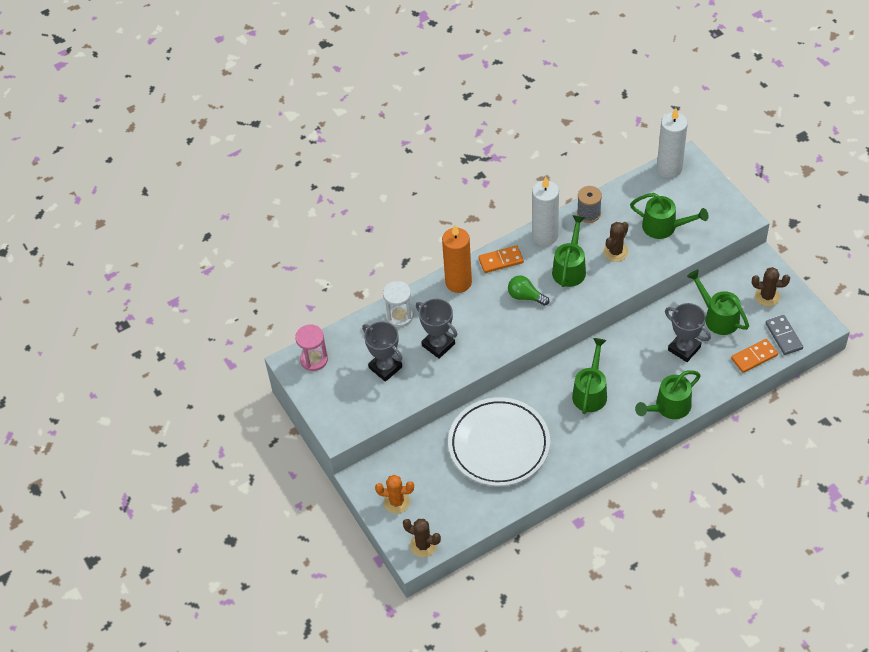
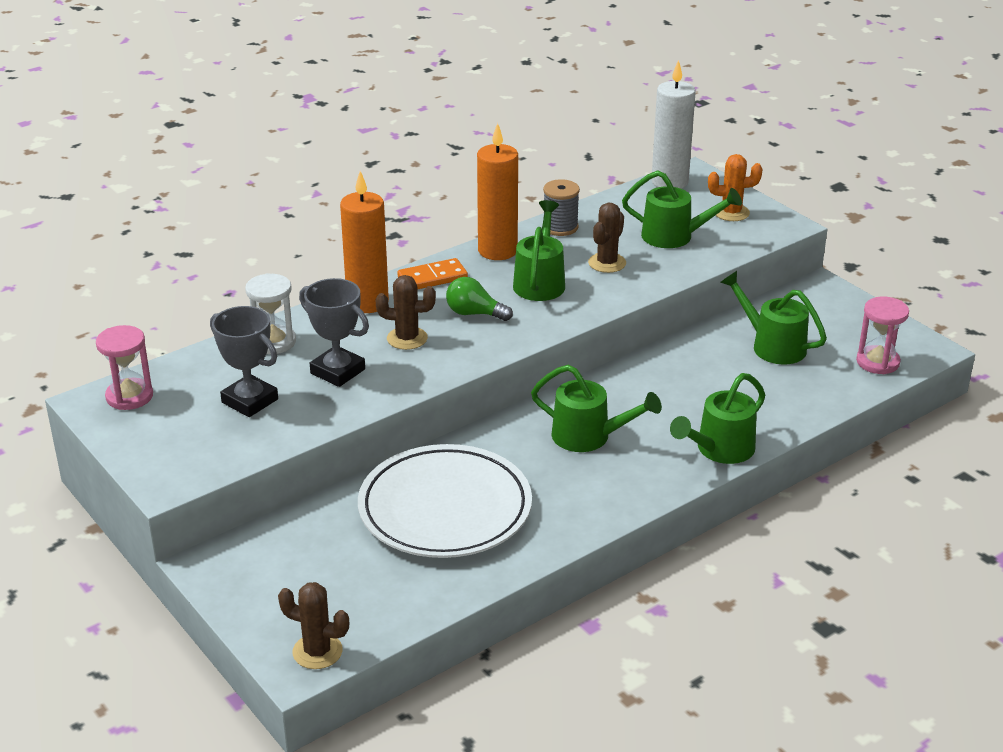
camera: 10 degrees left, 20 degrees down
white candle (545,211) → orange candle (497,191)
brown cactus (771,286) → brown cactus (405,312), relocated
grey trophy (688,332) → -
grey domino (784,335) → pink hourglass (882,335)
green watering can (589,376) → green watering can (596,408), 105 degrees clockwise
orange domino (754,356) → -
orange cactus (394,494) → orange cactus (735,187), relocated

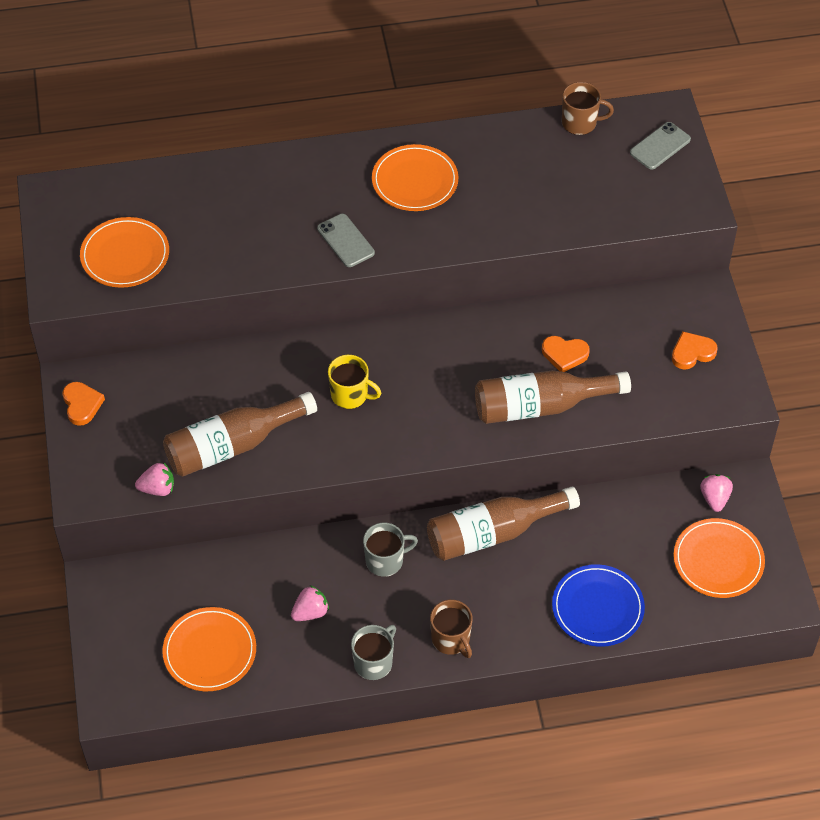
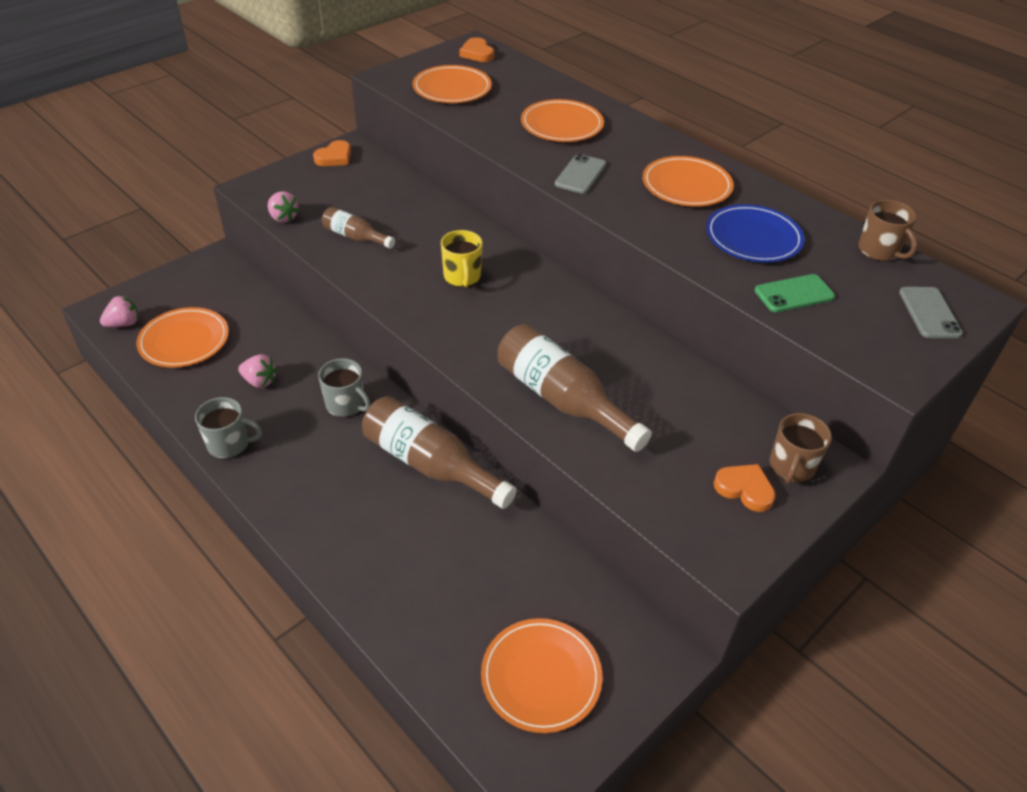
camera: 55 degrees right, 10 degrees down
grey phone (660,146) → grey phone (931,312), 75 degrees clockwise
orange heart (566,354) → orange heart (476,49), relocated
brown bottle (240,434) → brown bottle (358,228), x0.54
pink strawberry (716,493) → pink strawberry (119,311), relocated
blue plate (598,605) → blue plate (755,233), relocated
brown mug (451,629) → brown mug (801,448), relocated
- → orange plate (562,120)
- → green phone (795,293)

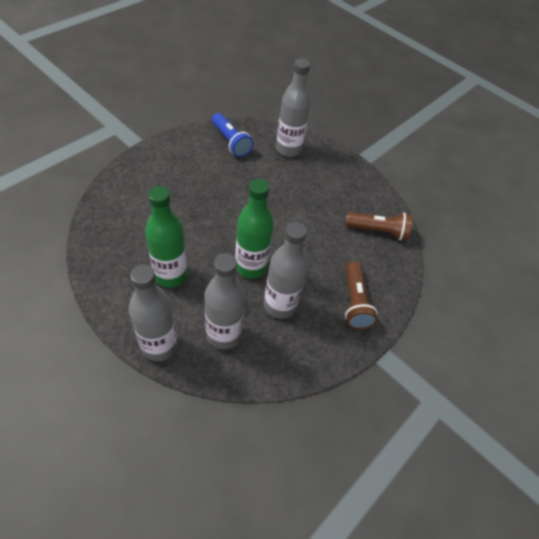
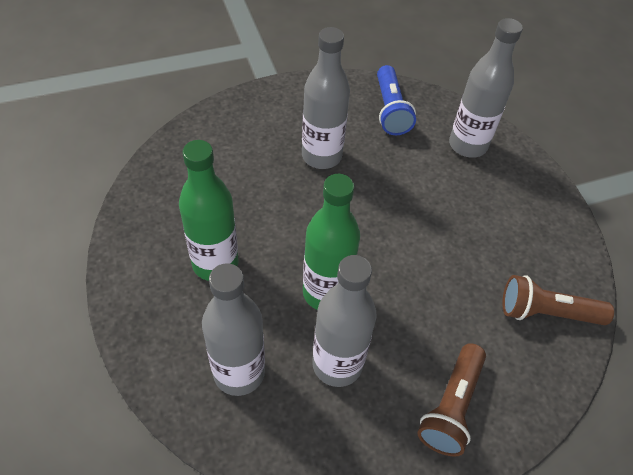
camera: 30 degrees right, 0 degrees up
brown flashlight (379,226) → brown flashlight (558,300), 150 degrees clockwise
grey bottle (153,312) → grey bottle (326,98), relocated

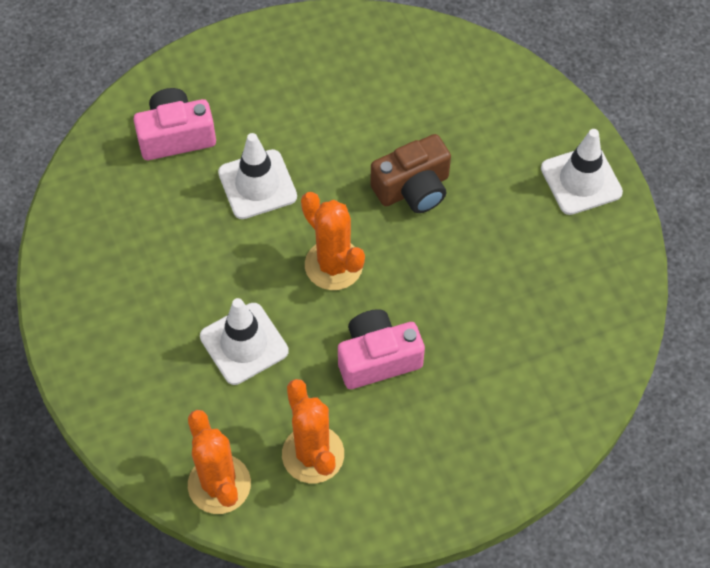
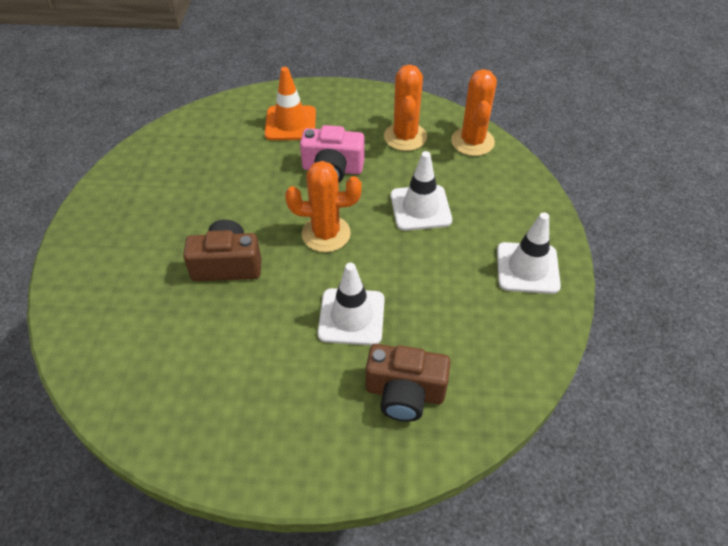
camera: 155 degrees left, 10 degrees down
pink camera (174,124) → brown camera (408,383)
white traffic cone (582,172) → white traffic cone (529,253), relocated
orange cactus (333,241) → orange cactus (323,206), 75 degrees counterclockwise
- → orange traffic cone (290,103)

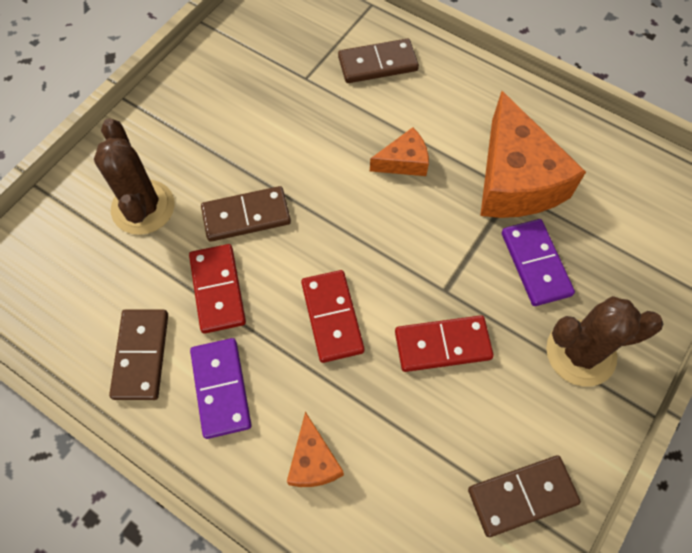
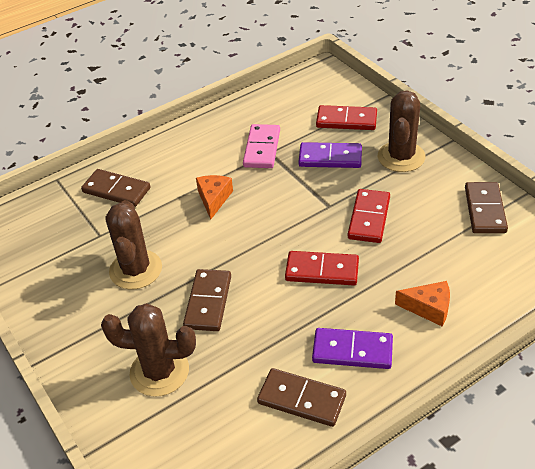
camera: 65 degrees left, 20 degrees down
brown domino (378,60) → brown domino (115,188), 75 degrees counterclockwise
orange cheese (533,154) → pink domino (261,146)
red domino (217,289) → red domino (346,117), relocated
- → brown cactus (134,244)

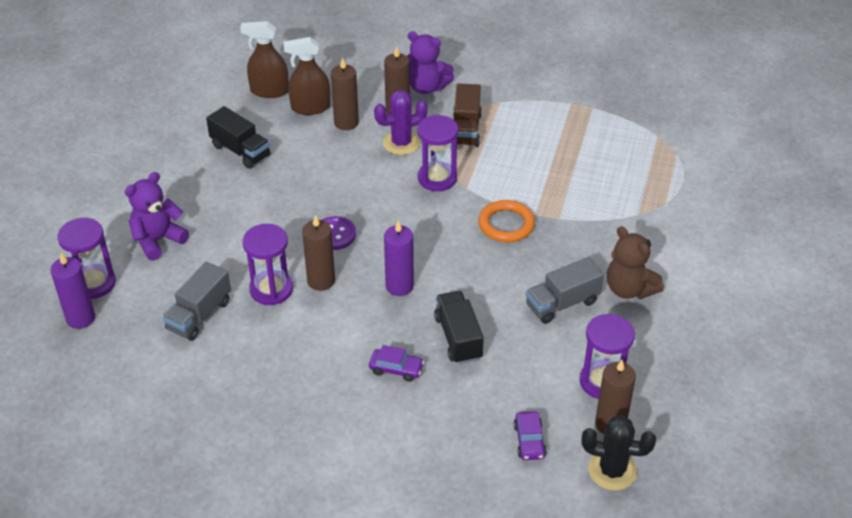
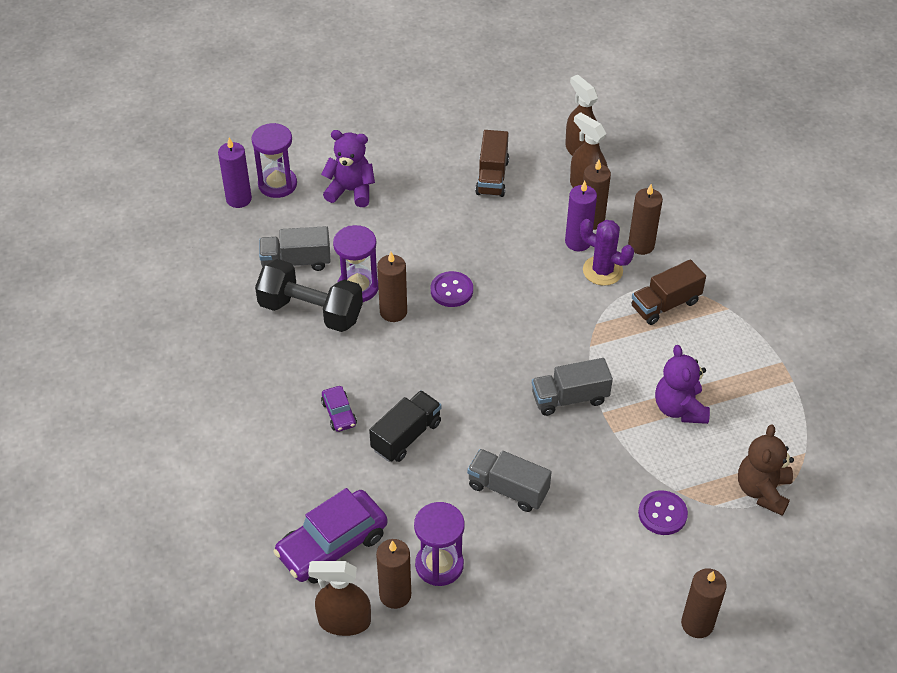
camera: 55 degrees right, 5 degrees up
purple teddy bear (430,62) → purple teddy bear (682,384), relocated
black truck (238,137) → brown truck (492,163)
purple hourglass (437,153) → -
orange ring (506,221) → grey truck (572,387)
purple candle (399,258) → purple candle (581,216), relocated
brown teddy bear (635,262) → brown teddy bear (766,470), relocated
purple car (530,435) → purple car (330,535), x2.03
black cactus (619,453) → brown spray bottle (339,598)
- → black dumbbell (309,295)
- → purple button (663,512)
- → brown candle (704,603)

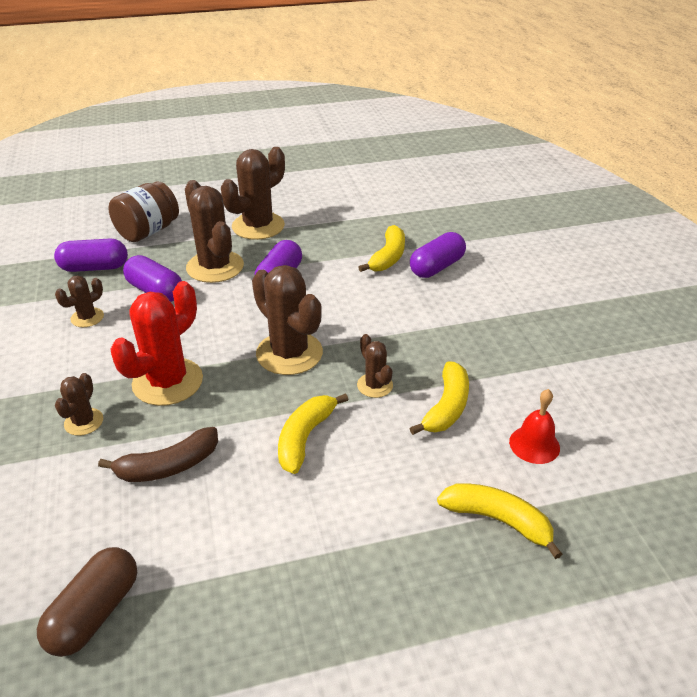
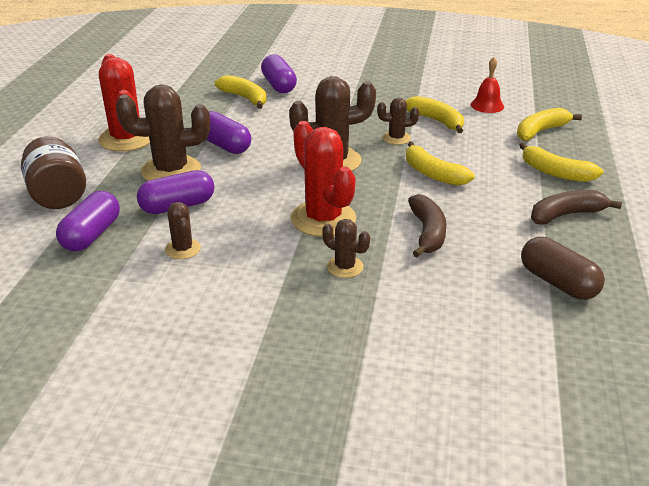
camera: 65 degrees left, 5 degrees down
brown cactus (253,193) → red cactus (124,103)
- → yellow banana (561,162)
- → brown banana (576,207)

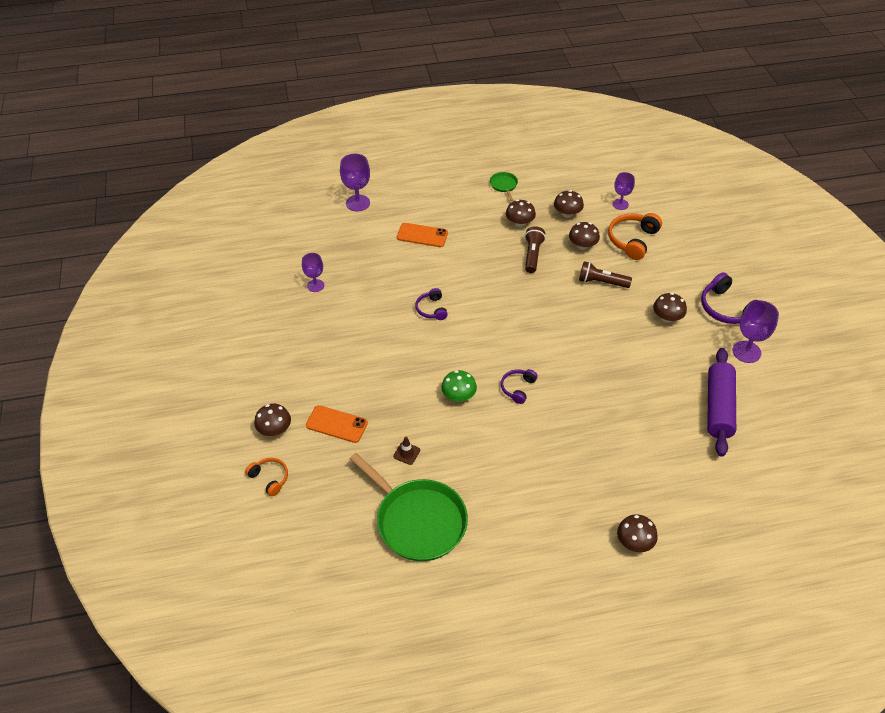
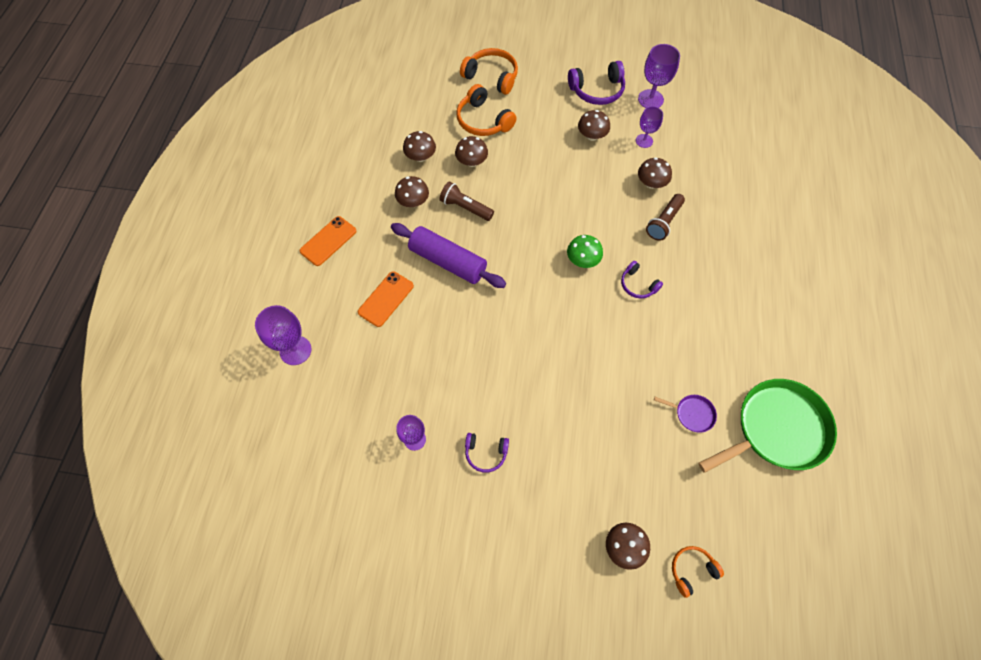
camera: 70 degrees left, 15 degrees up
green pan (504,186) → -
purple goblet (624,191) → purple goblet (649,127), relocated
brown flashlight (605,274) → brown flashlight (665,217), relocated
purple headphones (431,304) → purple headphones (487,453), relocated
purple rolling pin (721,402) → purple rolling pin (448,255), relocated
green mushroom (459,386) → green mushroom (585,251), relocated
orange phone (337,424) → orange phone (328,241), relocated
brown traffic cone (406,451) → purple pan (685,414)
brown mushroom (637,533) → brown mushroom (655,173), relocated
- → orange headphones (489,71)

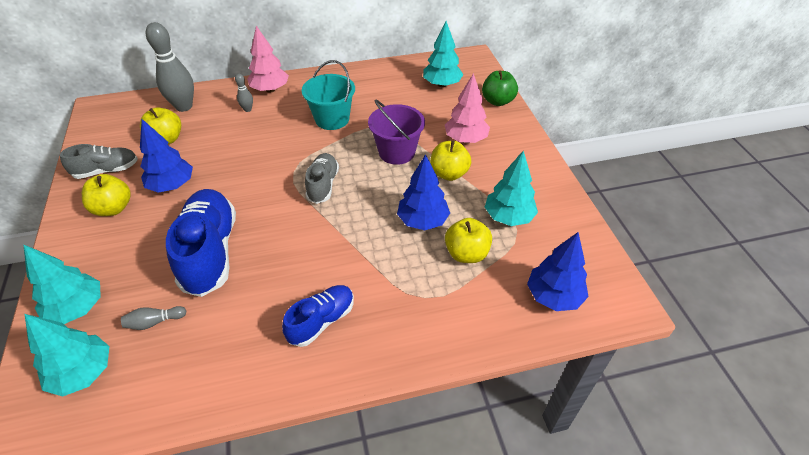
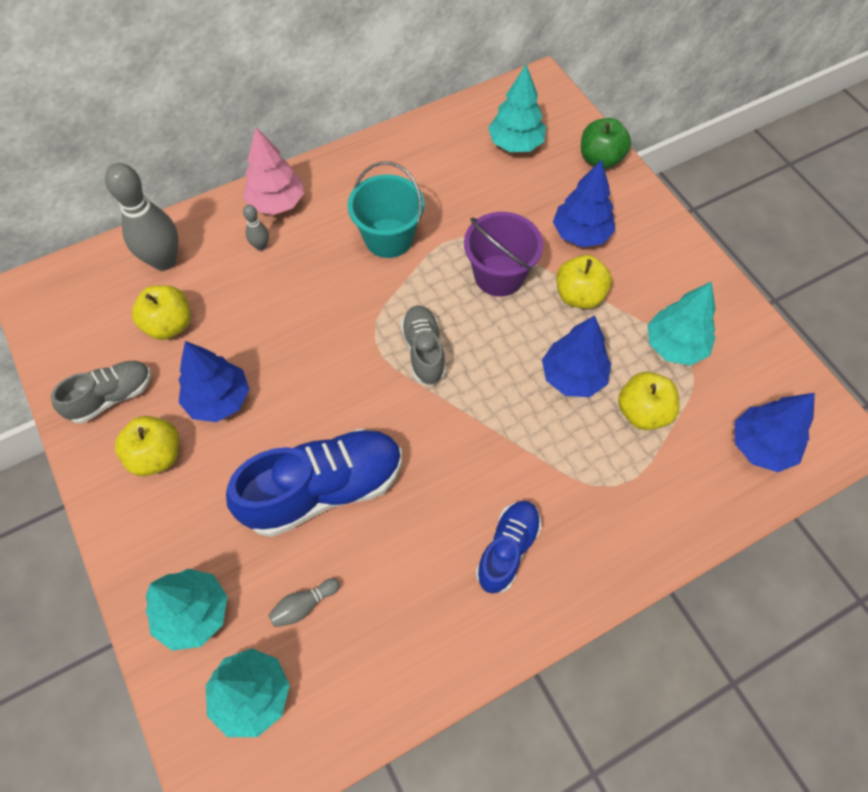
camera: 15 degrees left, 15 degrees up
pink tree (467,108) → blue tree (584,203)
blue shoe (201,243) → blue shoe (314,483), 90 degrees clockwise

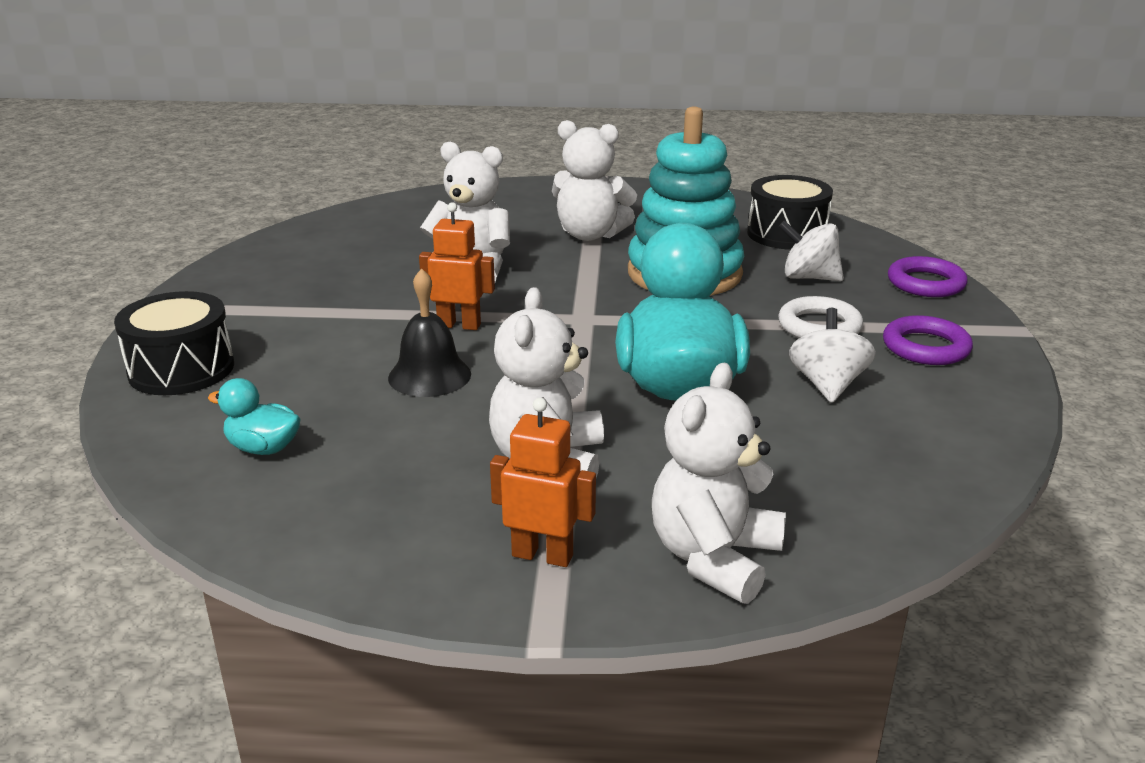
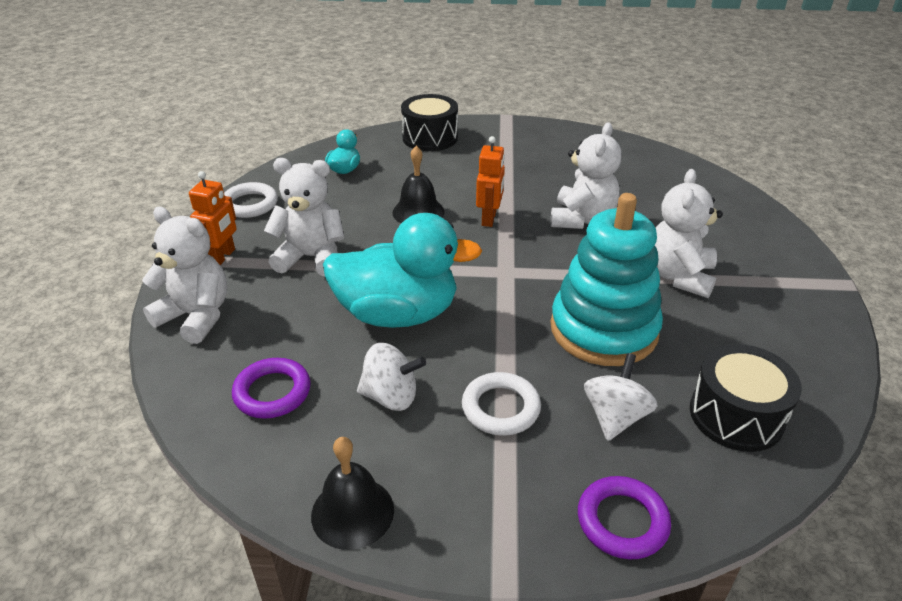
camera: 90 degrees right, 10 degrees up
purple ring (928,340) → purple ring (271,388), relocated
- → white ring (251,200)
- → black bell (352,493)

